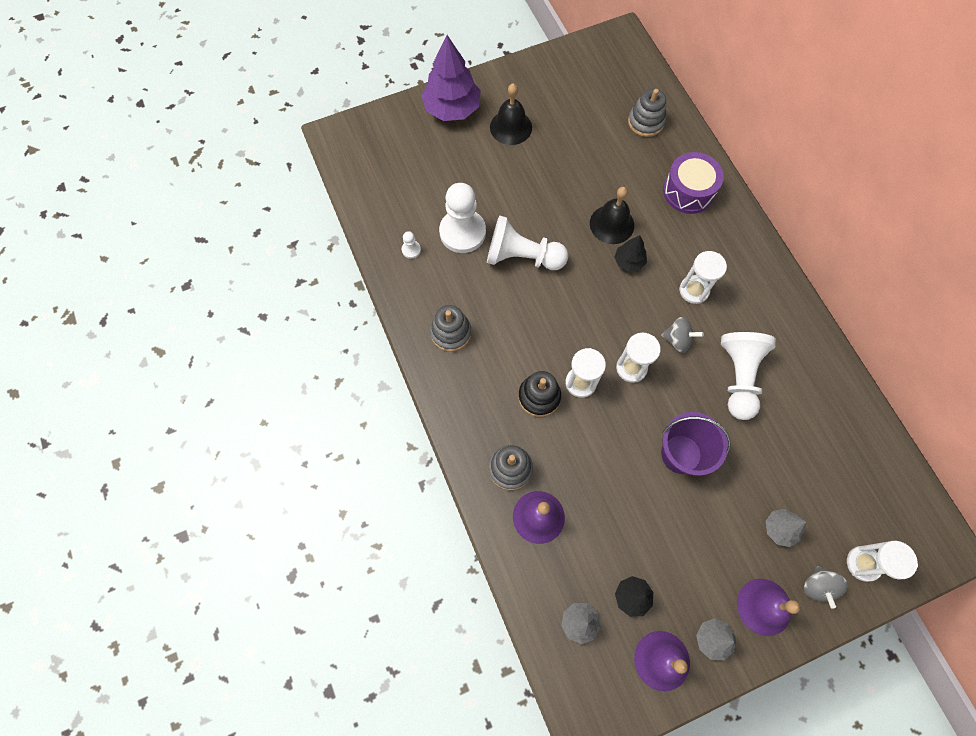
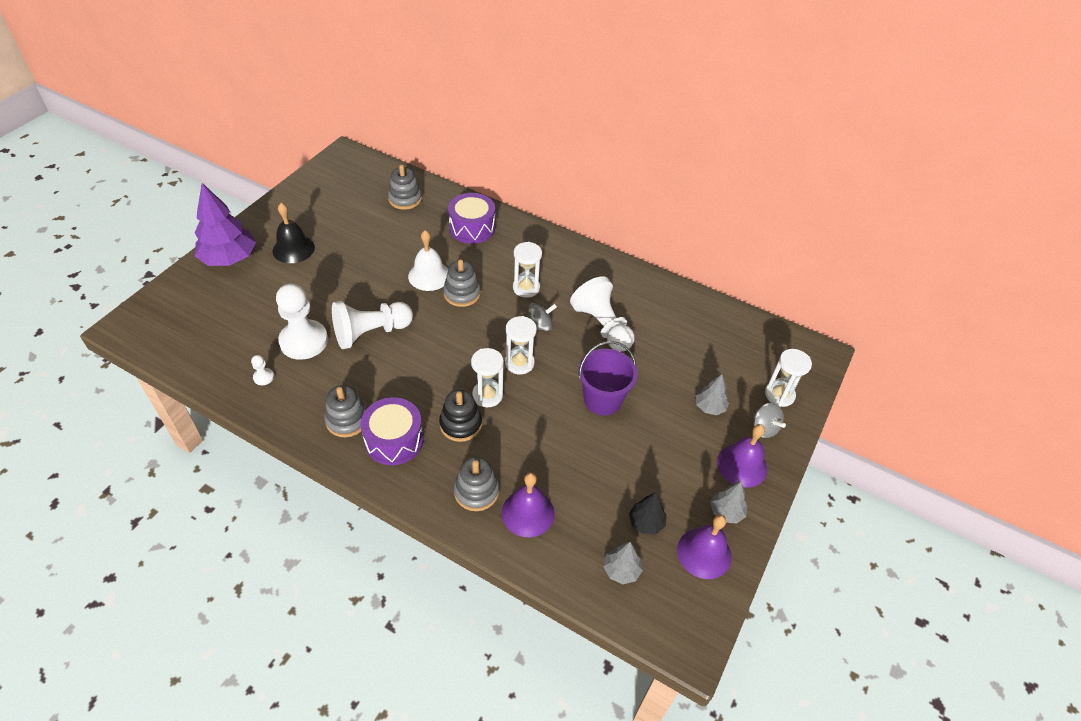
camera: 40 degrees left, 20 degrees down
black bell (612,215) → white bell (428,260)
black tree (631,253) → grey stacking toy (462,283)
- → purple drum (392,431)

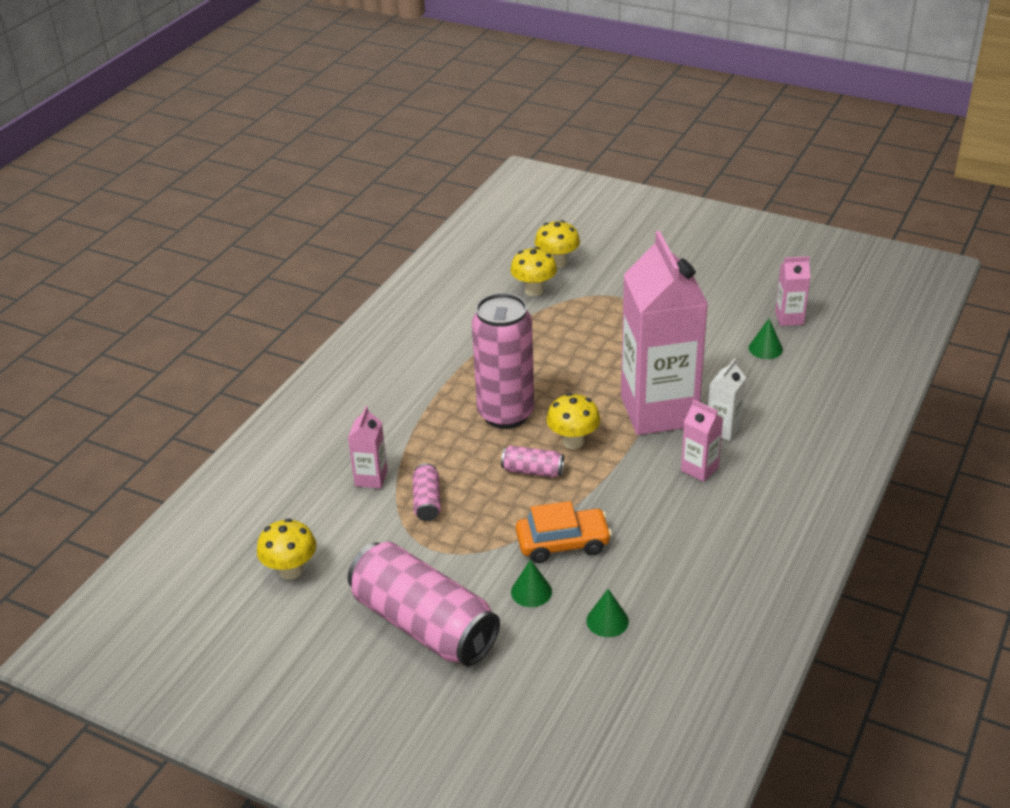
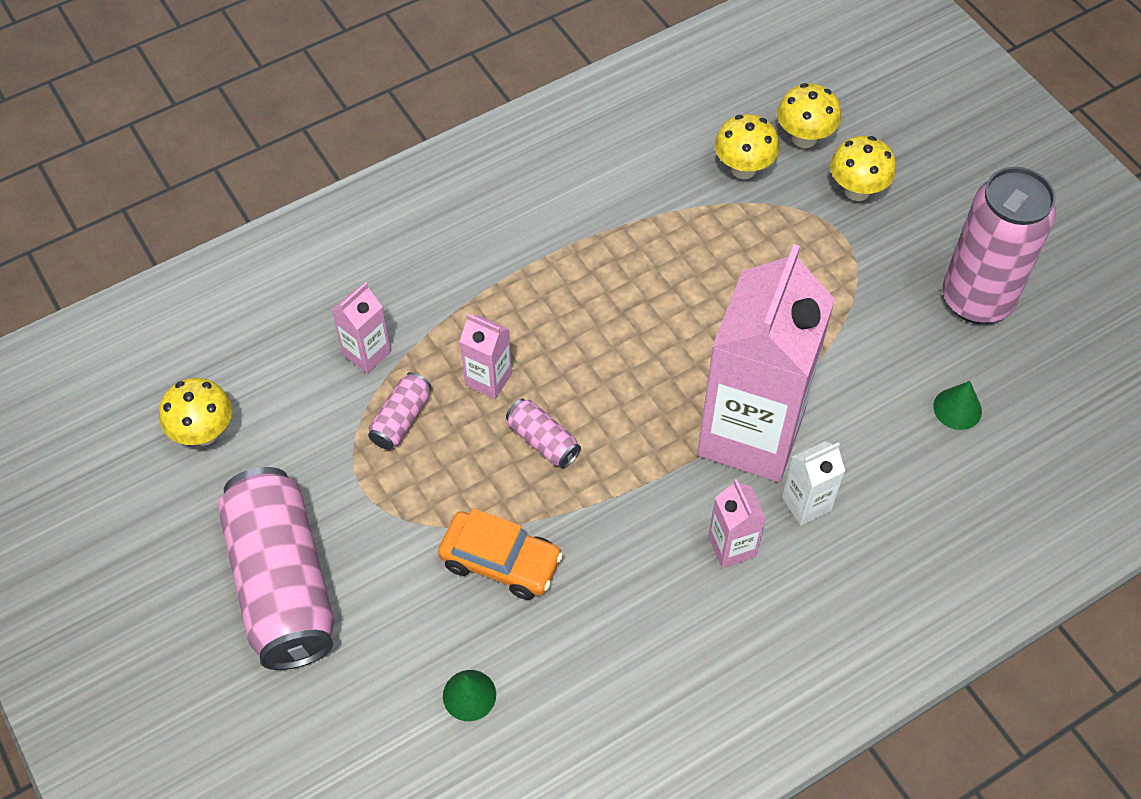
camera: 30 degrees right, 20 degrees up
pink carton (792,291) → pink carton (486,356), relocated
pink can (503,361) → pink can (999,245), relocated
yellow mushroom (573,421) → yellow mushroom (863,168), relocated
green cone (531,583) → -

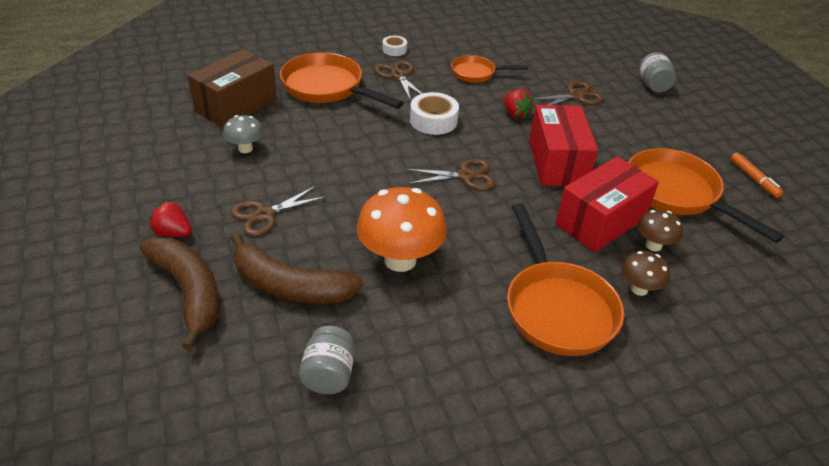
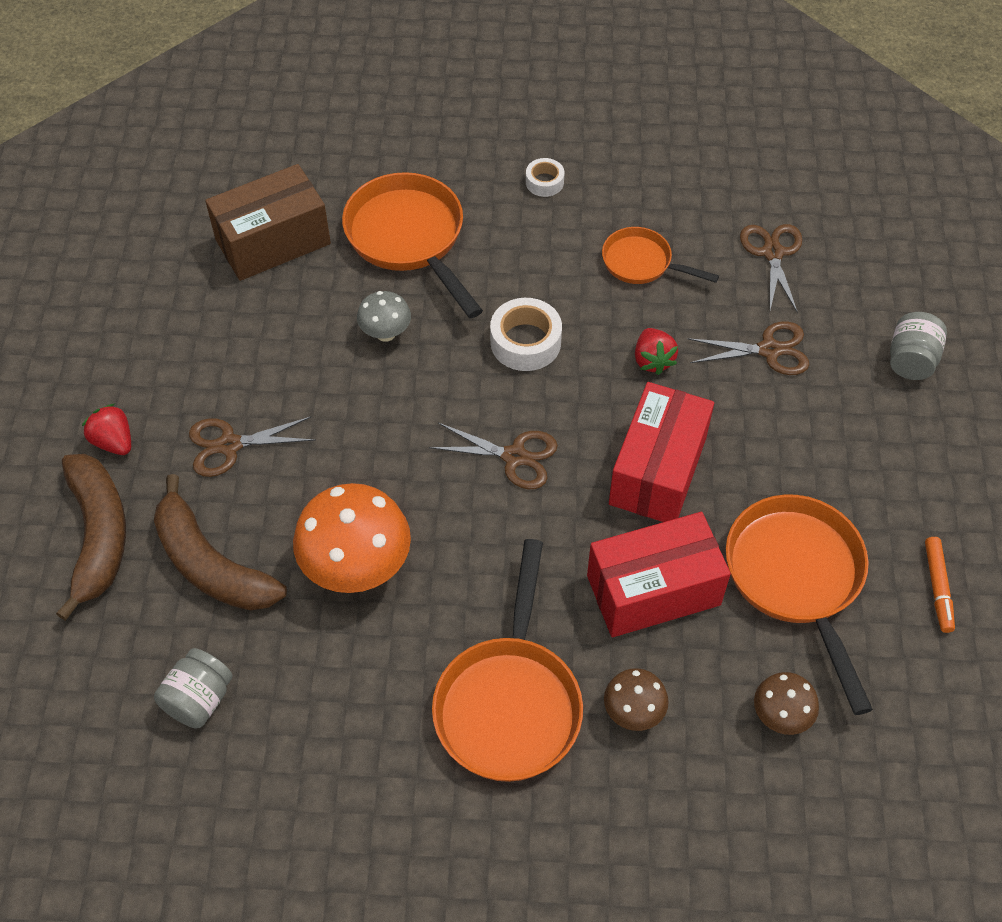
camera: 25 degrees right, 15 degrees up
brown scissors (398,80) → brown scissors (771,268), relocated
grey mushroom (243,134) → grey mushroom (384,316), relocated
brown mushroom (660,230) → brown mushroom (786,703), relocated

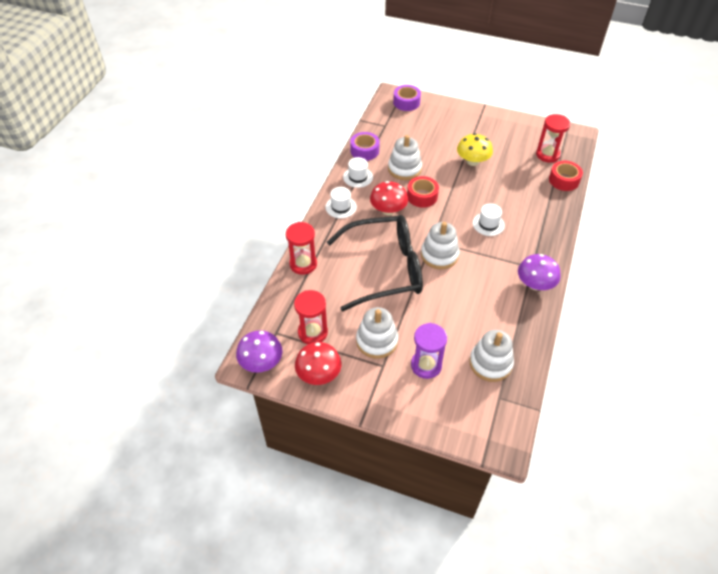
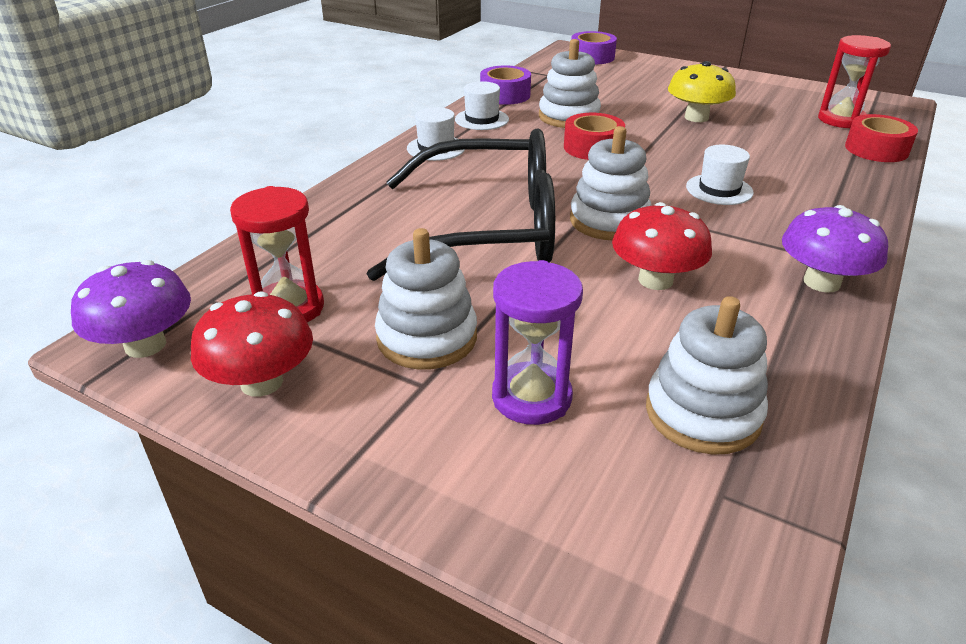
camera: 10 degrees right, 15 degrees down
red mushroom (389,198) → red mushroom (662,246), relocated
red hourglass (301,248) → -

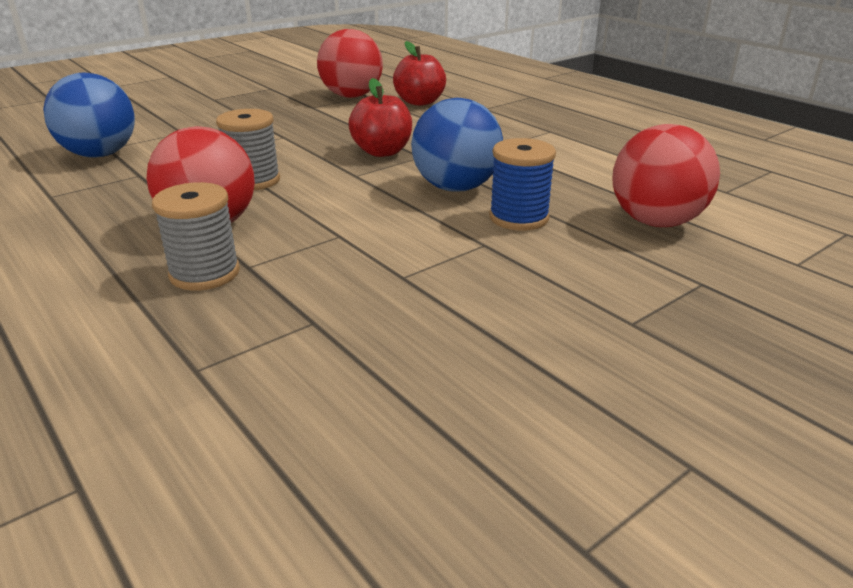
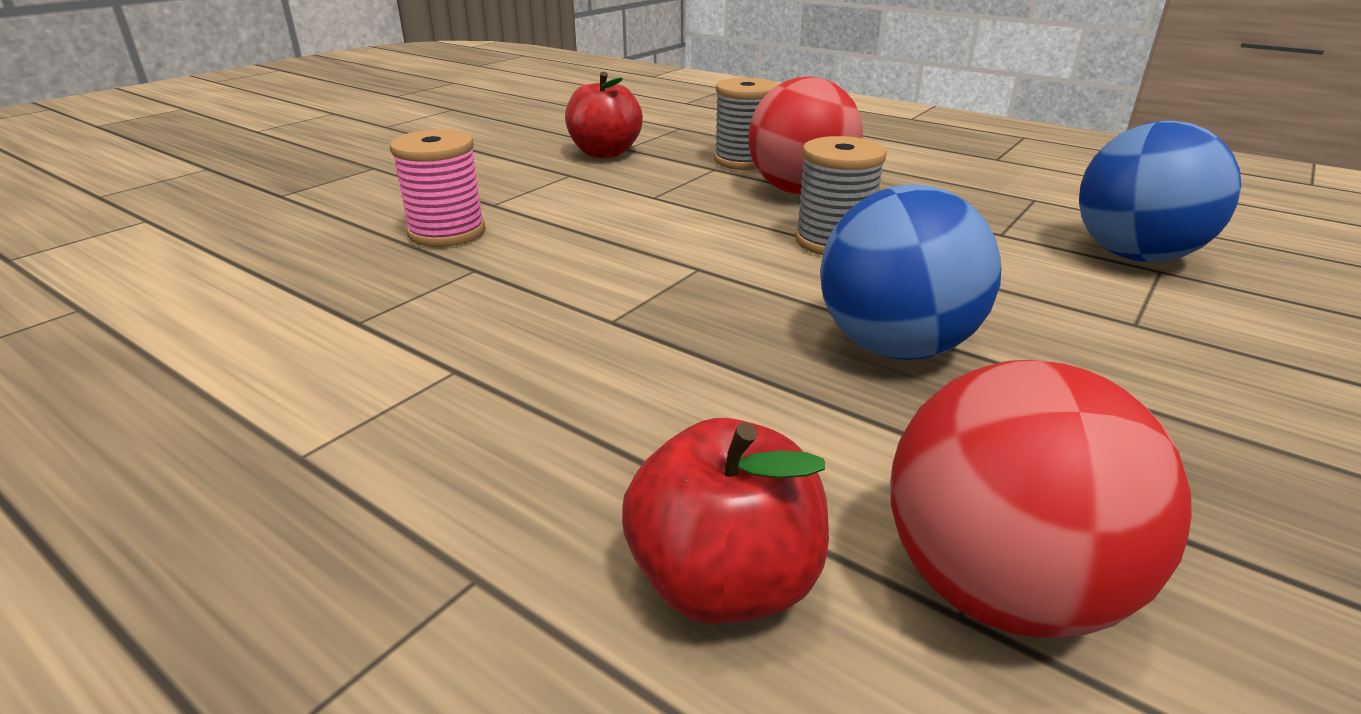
camera: 165 degrees right, 0 degrees up
red apple (380,117) → red apple (604,115), relocated
blue ball (457,145) → blue ball (911,272), relocated
red ball (666,175) → -
blue spool (522,184) → pink spool (437,188)

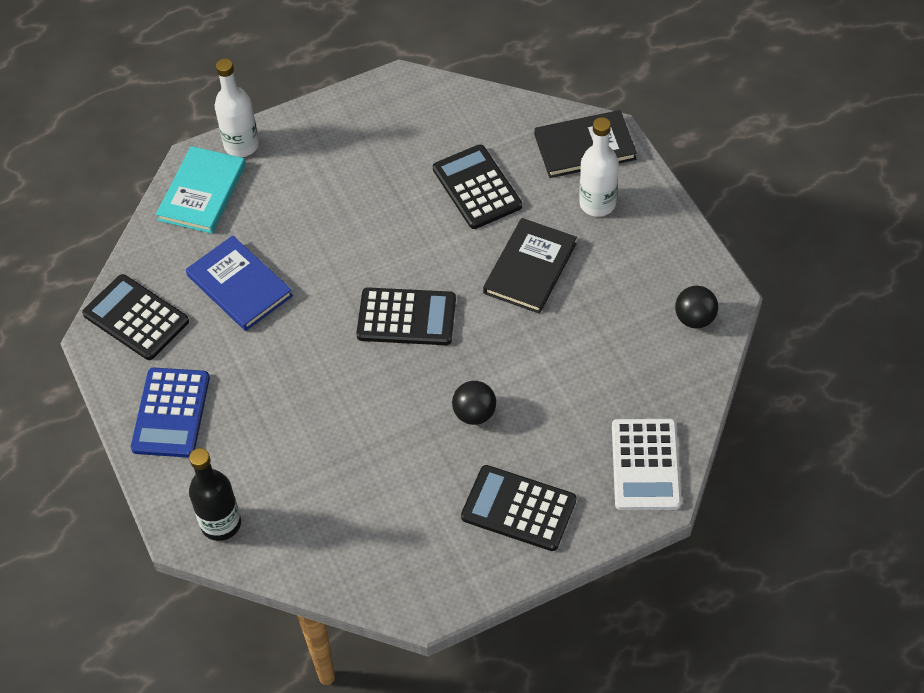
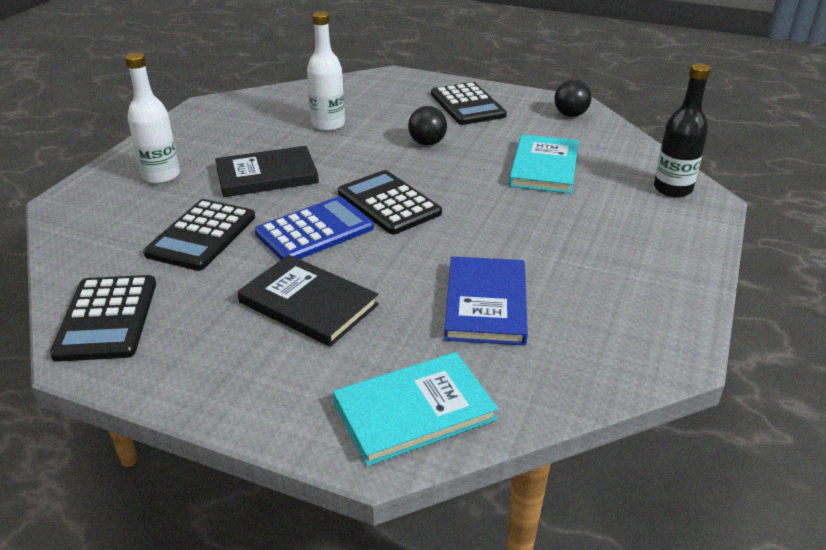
camera: 135 degrees left, 20 degrees down
white bottle (237,107) → white bottle (326,71), relocated
black book (585,144) → black book (308,301), relocated
black calculator (135,317) → black calculator (103,318), relocated
black ball (696,307) → black ball (573,98), relocated
blue calculator (170,413) → blue calculator (314,228), relocated
white calculator (646,464) → -
- → turquoise book (544,164)

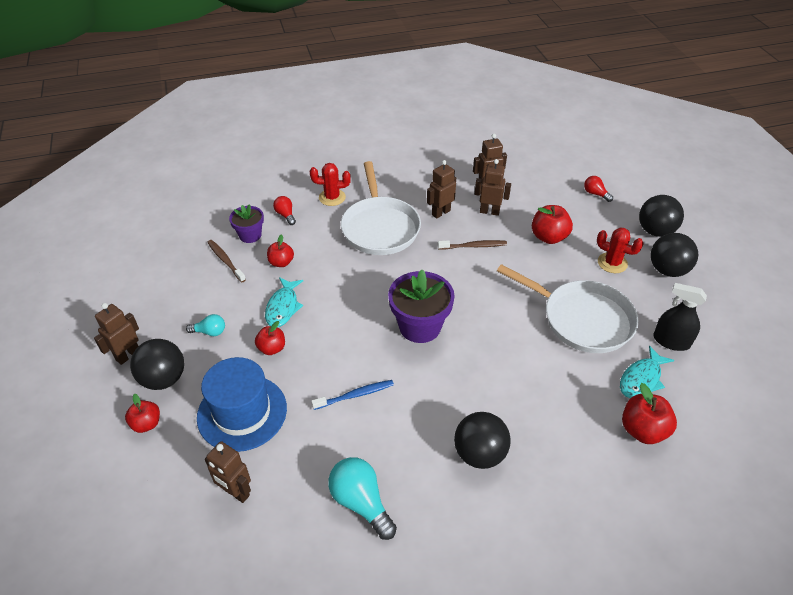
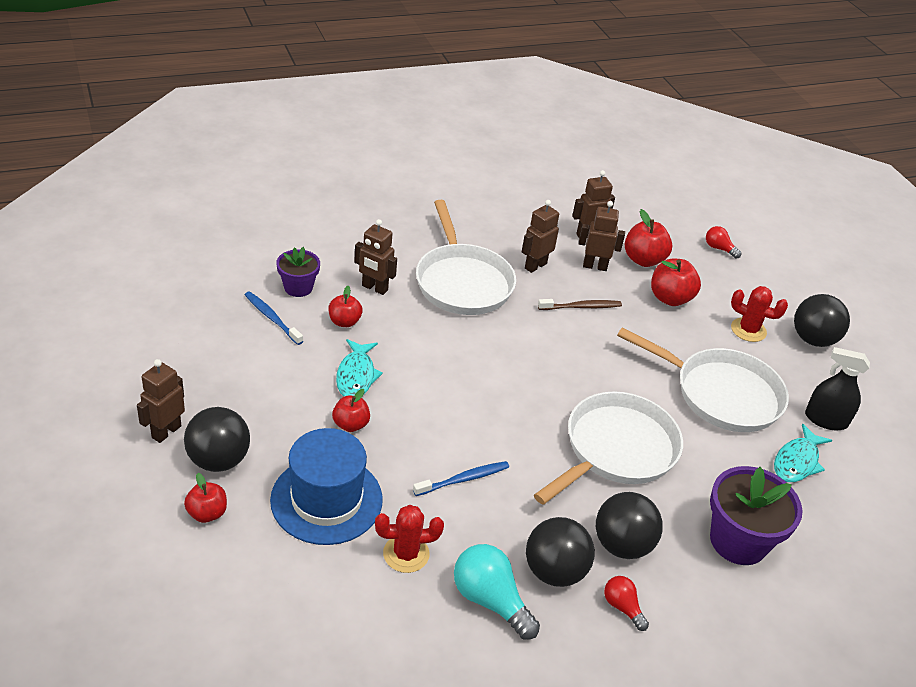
camera: 10 degrees left, 5 degrees down
red cactus (330,184) → red cactus (409,539), relocated
black ball (661,216) → black ball (560,552), relocated
red light bulb (284,210) → red light bulb (626,603), relocated
brown toothbrush (226,261) → blue toothbrush (274,318)
purple flower pot (421,306) → purple flower pot (756,515), relocated
turquoise light bulb (205,325) → -
red apple (649,413) → red apple (648,238), relocated
brown robot (228,472) → brown robot (375,257), relocated
- → white pan (608,448)

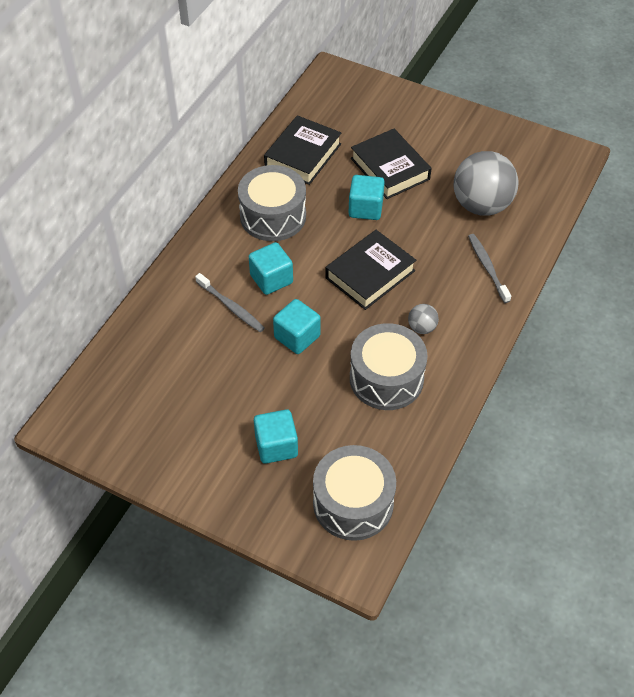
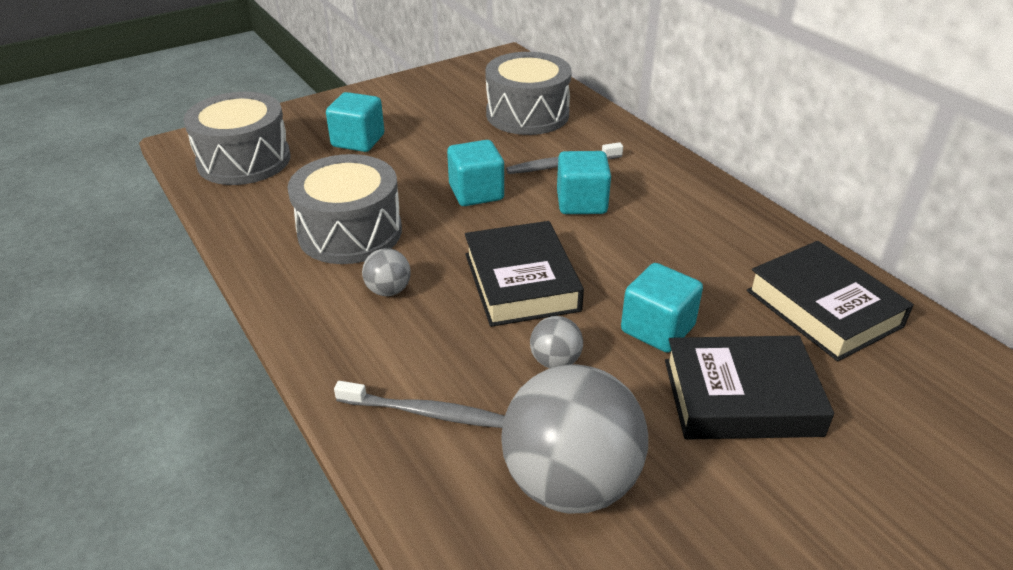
camera: 120 degrees right, 15 degrees down
grey drum (272,203) → grey drum (529,93), relocated
- → grey ball (556,342)

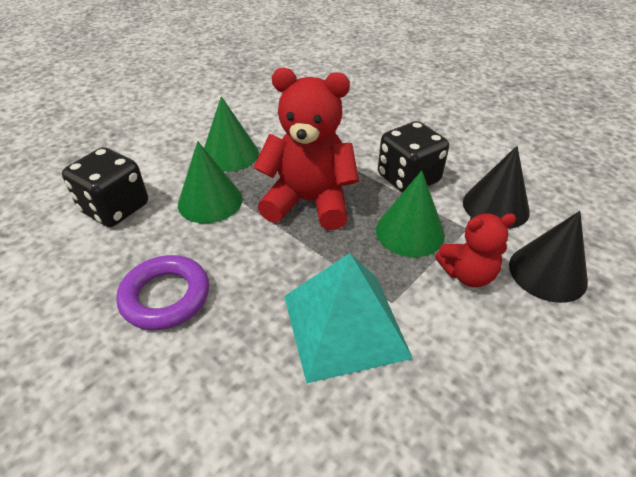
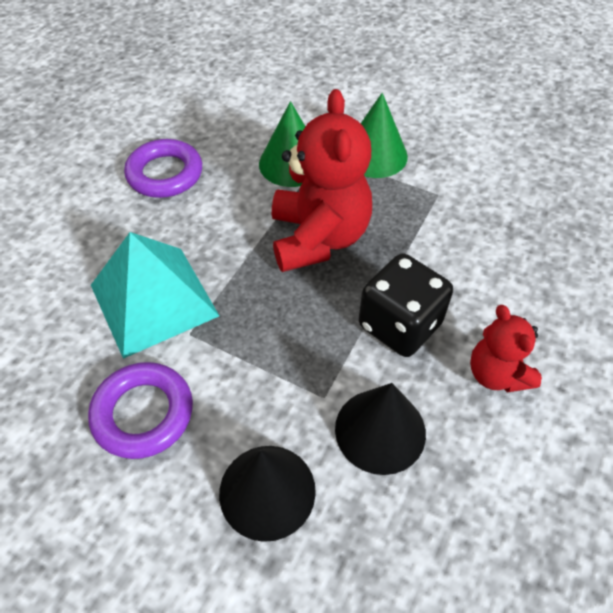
camera: 75 degrees right, 10 degrees up
black dice (105,187) → -
green cone (410,214) → -
red teddy bear (475,250) → red teddy bear (506,349), relocated
- → purple ring (140,410)

